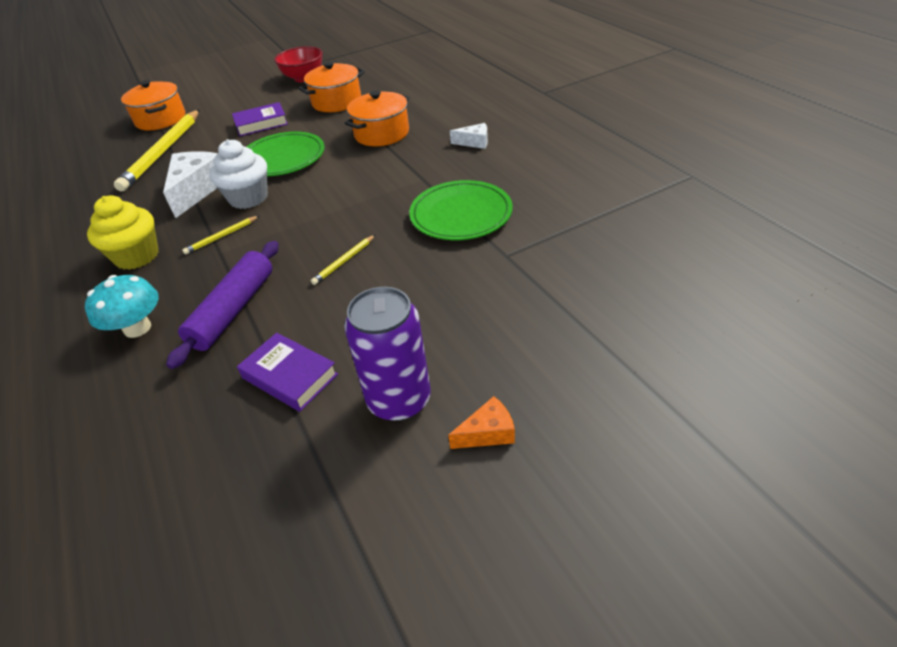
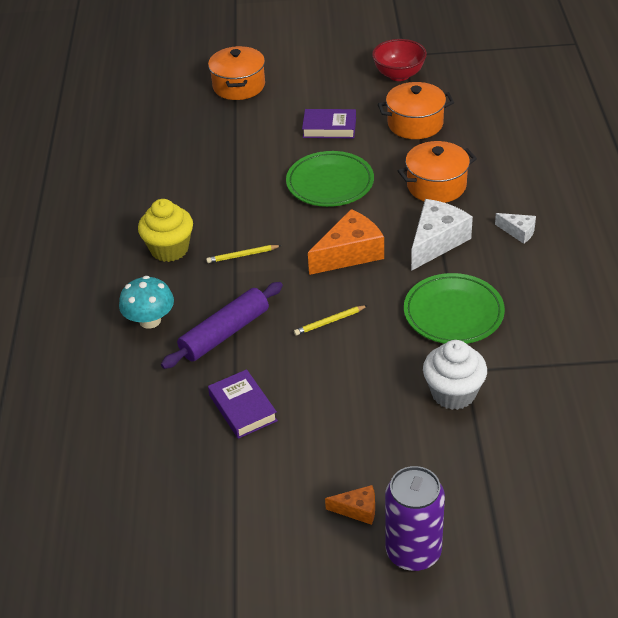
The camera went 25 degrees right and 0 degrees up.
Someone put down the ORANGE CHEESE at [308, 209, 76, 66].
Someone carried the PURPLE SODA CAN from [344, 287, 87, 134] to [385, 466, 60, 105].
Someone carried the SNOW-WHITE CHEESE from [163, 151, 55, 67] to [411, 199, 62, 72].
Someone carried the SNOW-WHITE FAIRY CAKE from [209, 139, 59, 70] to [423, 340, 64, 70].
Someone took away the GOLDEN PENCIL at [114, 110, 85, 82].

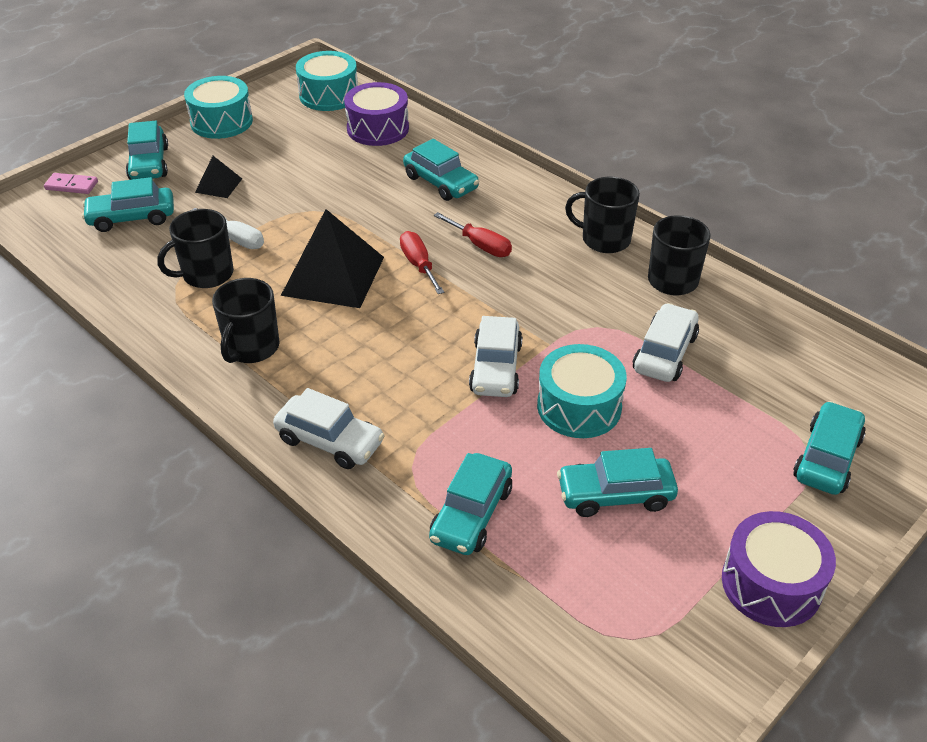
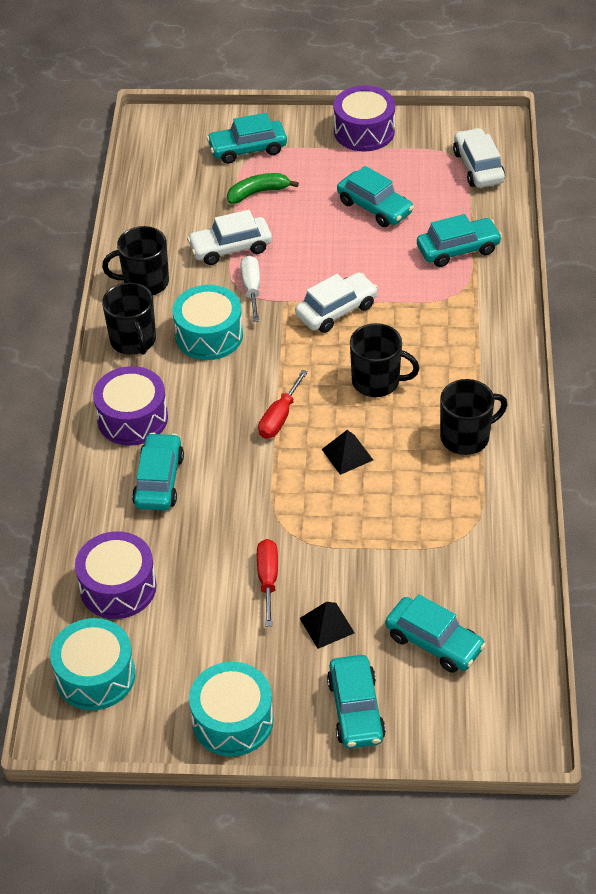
The camera went 130 degrees left and 5 degrees up.
Someone put down the PURPLE SNARE DRUM at [93, 366, 75, 80].
Someone carried the TURQUOISE SNARE DRUM from [537, 344, 90, 94] to [173, 285, 70, 75].
Someone put down the EMERALD BANANA FRUIT at [227, 173, 72, 31].
Someone carried the SNOW-WHITE FLAT SCREWDRIVER from [192, 208, 72, 41] to [241, 255, 19, 67].
Someone carried the CRIMSON FLAT SCREWDRIVER from [434, 212, 78, 45] to [257, 539, 21, 87].
Someone scaled the EBONY SOLID PYRAMID at [281, 209, 103, 99] by 0.48.
Someone rotated the TURQUOISE TOY CAR at [126, 121, 42, 59] by 135 degrees clockwise.
Someone carried the EBONY MUG from [157, 209, 77, 79] to [350, 323, 69, 74].
Someone carried the SNOW-WHITE TOY CAR from [273, 388, 112, 81] to [453, 128, 52, 60].
Someone took away the PINK DOMINO at [44, 173, 54, 21].

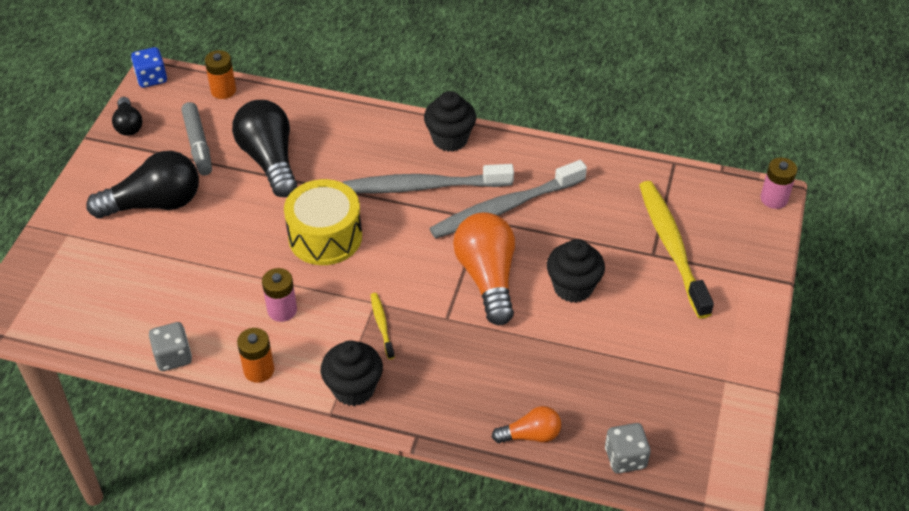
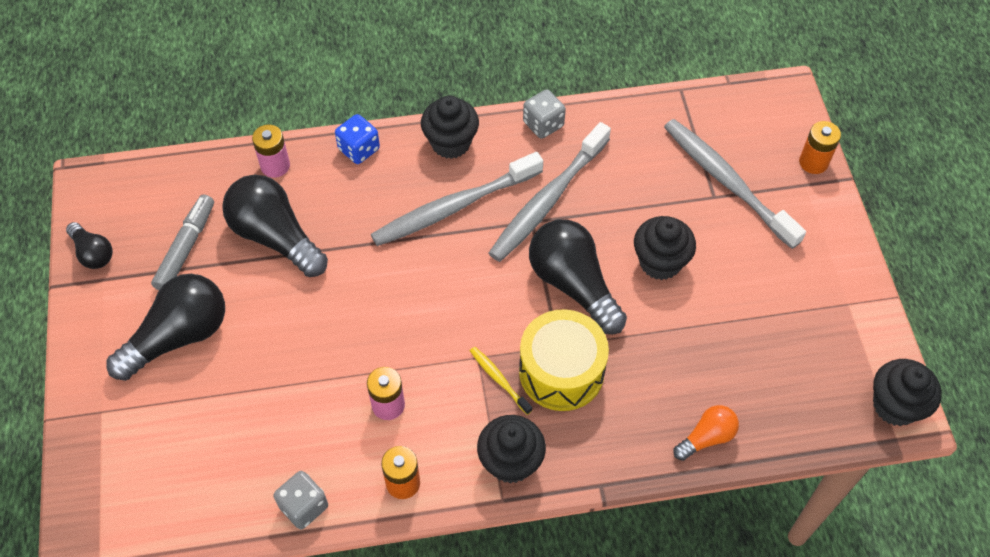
The camera went 25 degrees left and 10 degrees up.
Someone rotated the GRAY FELT PEN at [182, 102, 30, 74] by 120 degrees counterclockwise.
Someone carried the PINK BATTERY from [760, 158, 37, 51] to [252, 125, 38, 53].
Someone carried the COBALT GAME DIE from [131, 47, 36, 41] to [335, 114, 45, 50].
Someone carried the GOLDEN SNARE DRUM from [284, 179, 78, 86] to [519, 309, 90, 102].
Someone carried the GRAY GAME DIE from [605, 423, 46, 51] to [523, 89, 43, 50].
Someone repainted the ORANGE LIGHT BULB at [453, 212, 62, 113], which became the EBONY LIGHT BULB at [529, 219, 98, 115].
Someone repainted the GOLDEN TOOTH BRUSH at [639, 181, 75, 138], which became the GRAY TOOTH BRUSH at [664, 119, 142, 130].
Someone carried the ORANGE BATTERY from [205, 50, 31, 49] to [799, 121, 42, 53].
Someone put down the EBONY FAIRY CAKE at [873, 359, 69, 67].

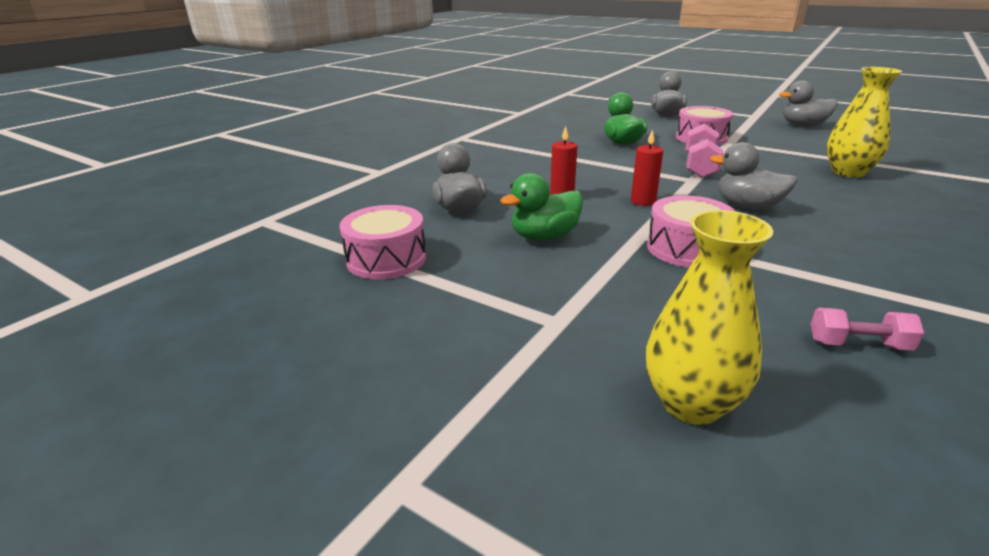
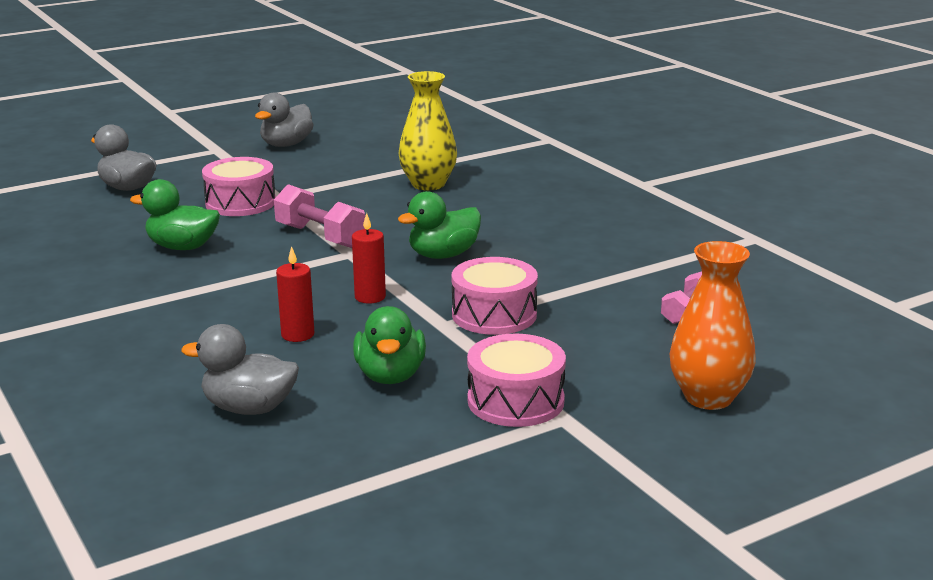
The camera went 65 degrees left and 5 degrees down.
Someone repainted the GRAY DUCK at [710, 142, 88, 68], which became the EMERALD DUCK at [398, 191, 83, 68].
Someone carried the PINK SNARE DRUM from [339, 205, 87, 74] to [467, 334, 99, 93].
Someone repainted the GOLDEN VASE at [646, 210, 127, 215], which became the ORANGE VASE at [670, 241, 86, 169].

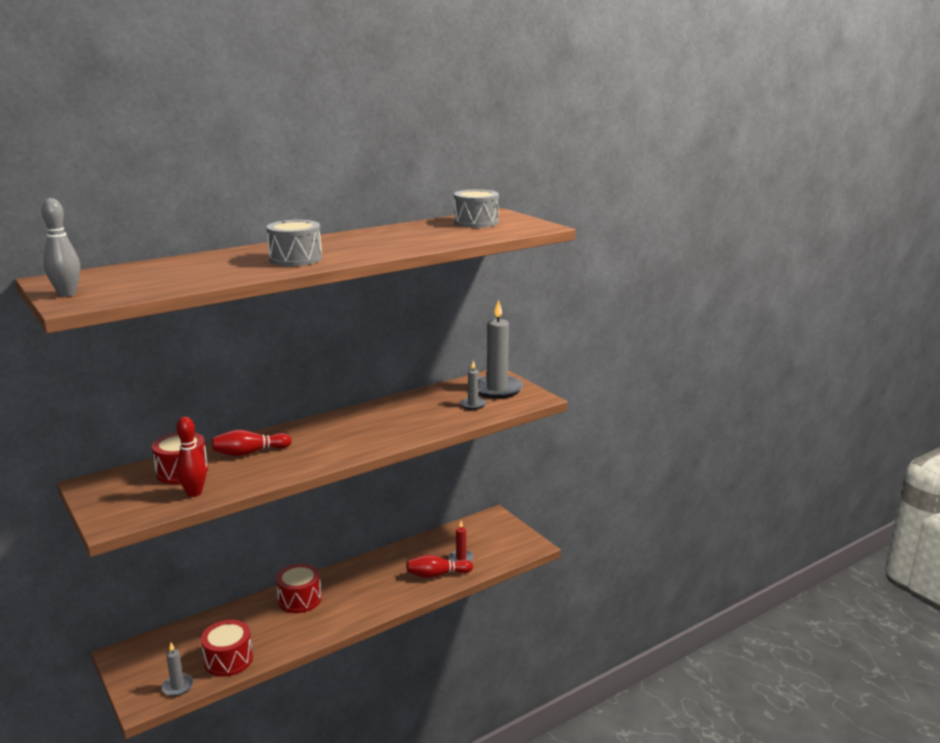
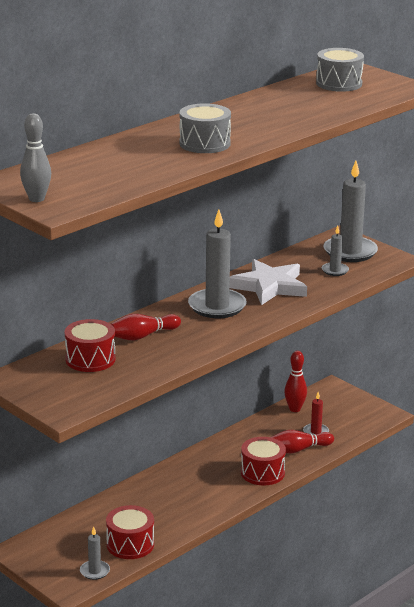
The camera went 10 degrees left and 5 degrees up.
Someone put down the GRAY WAX CANDLE at [188, 209, 59, 109].
Someone put down the SNOW-WHITE FIVE-POINTED STAR at [230, 259, 77, 46].
Someone carried the CRIMSON SNARE DRUM from [276, 564, 46, 49] to [241, 437, 45, 48].
Someone carried the CRIMSON BOWLING PIN from [176, 417, 31, 80] to [284, 351, 23, 61].

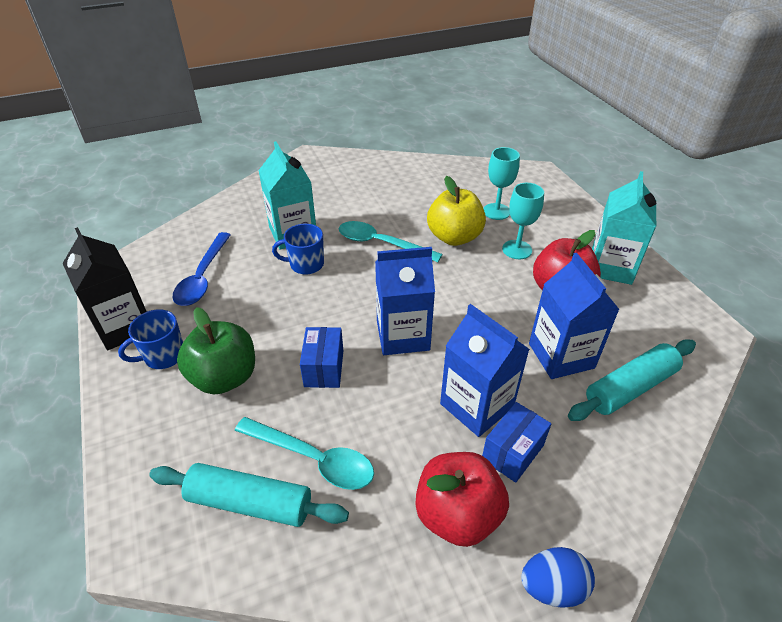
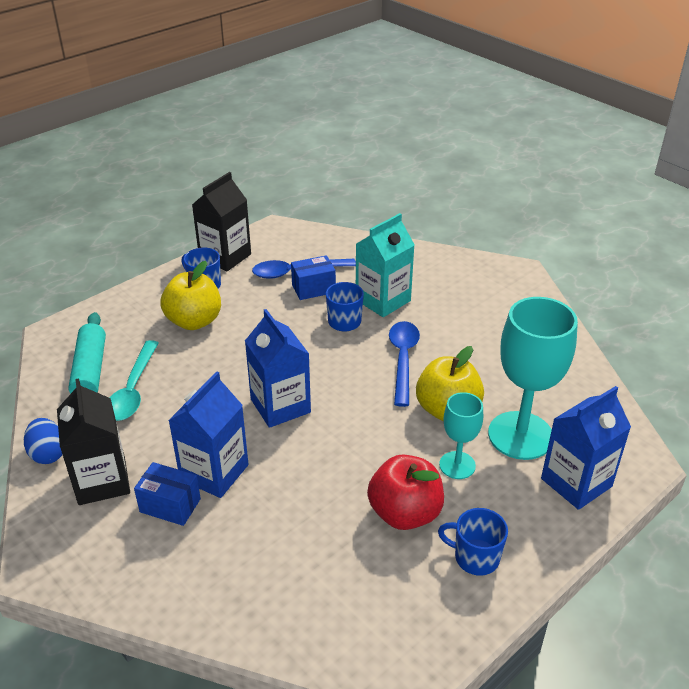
The camera went 70 degrees right and 5 degrees down.
Someone carried the COBALT EGG SHAPE from [521, 547, 74, 61] to [24, 418, 38, 46].
Someone swapped the CRIMSON APPLE at [415, 452, 94, 95] for the EBONY MILK CARTON at [57, 378, 73, 127].
Someone repainted the EMERALD APPLE at [177, 307, 78, 87], which became the GOLDEN APPLE at [160, 261, 61, 69].
Someone carried the COBALT BOX from [300, 327, 43, 61] to [291, 255, 45, 45].
Someone repainted the TURQUOISE TABLESPOON at [339, 221, 104, 41], which became the COBALT TABLESPOON at [389, 321, 31, 86].
Someone swapped the TURQUOISE MILK CARTON at [592, 171, 64, 114] for the COBALT MUG at [438, 508, 70, 68].
Someone scaled the TURQUOISE WINE GLASS at [483, 147, 37, 73] by 1.85.
Someone carried the COBALT MILK CARTON from [529, 253, 91, 126] to [541, 386, 90, 124].
Someone took away the TURQUOISE DOUGH ROLLER at [568, 339, 128, 82].

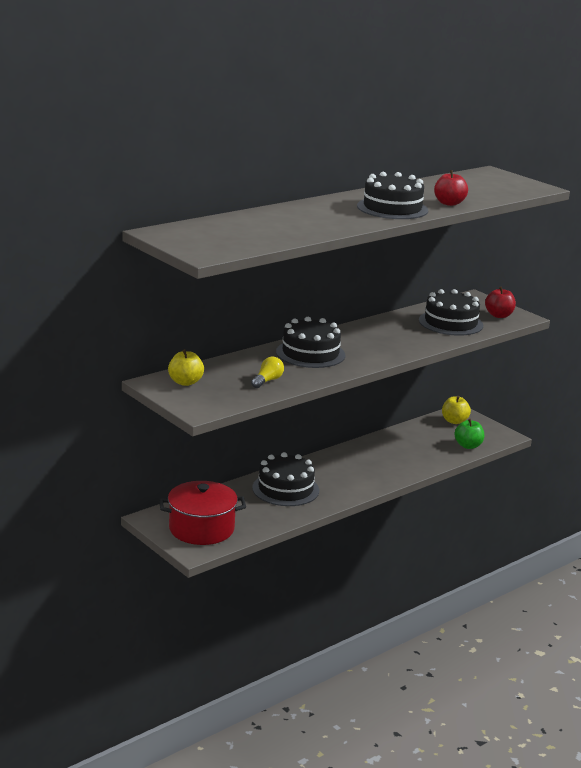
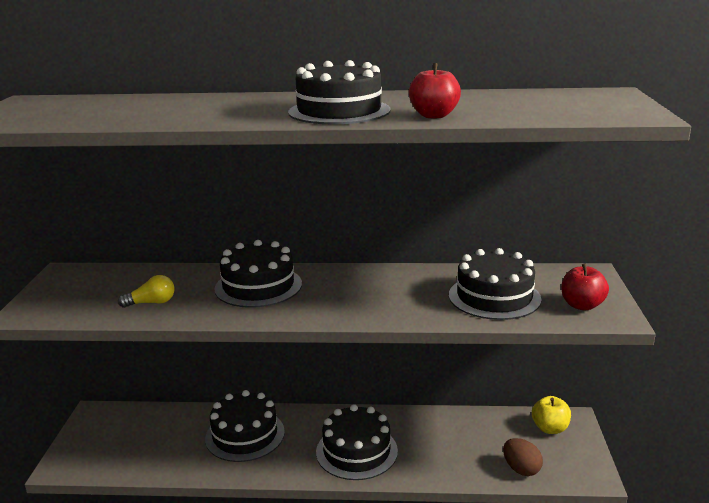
The camera went 45 degrees right and 0 degrees up.
Someone put down the EBONY CAKE at [316, 404, 82, 76].
Someone swapped the EMERALD APPLE at [454, 419, 30, 30] for the BROWN EGG SHAPE at [503, 438, 40, 38].
Someone took away the CRIMSON COOKING POT at [159, 481, 87, 64].
Someone took away the GOLDEN APPLE at [168, 349, 36, 37].

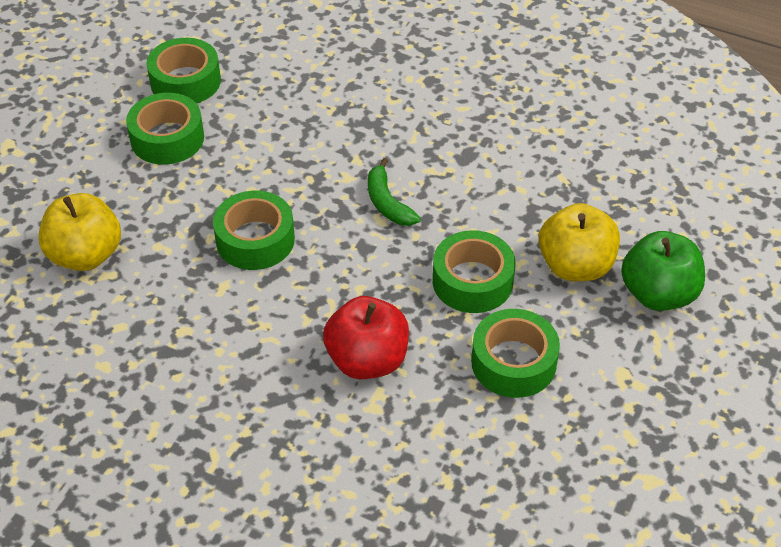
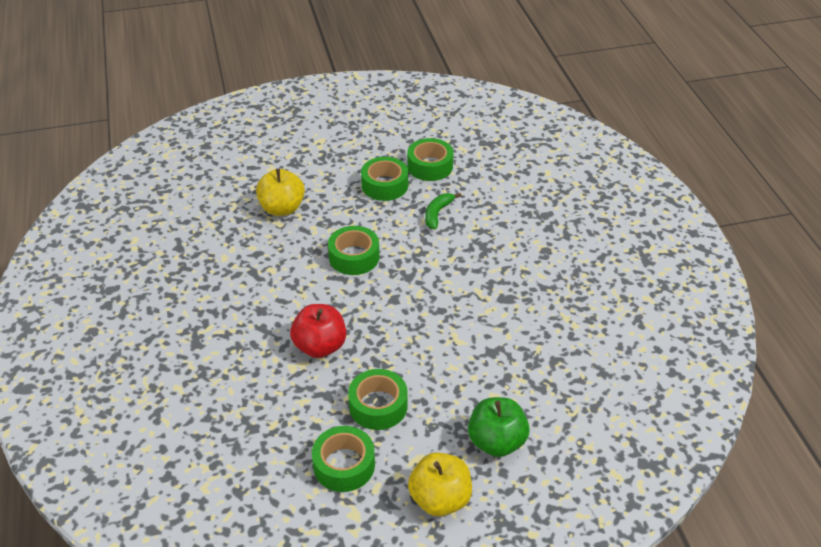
The camera went 50 degrees right and 5 degrees down.
Someone carried the EMERALD STICKY TAPE from [433, 230, 82, 83] to [312, 426, 63, 66].
Someone carried the GOLDEN APPLE from [539, 203, 81, 78] to [408, 452, 64, 64].
Someone carried the EMERALD BANANA FRUIT from [368, 158, 52, 68] to [425, 193, 36, 36].

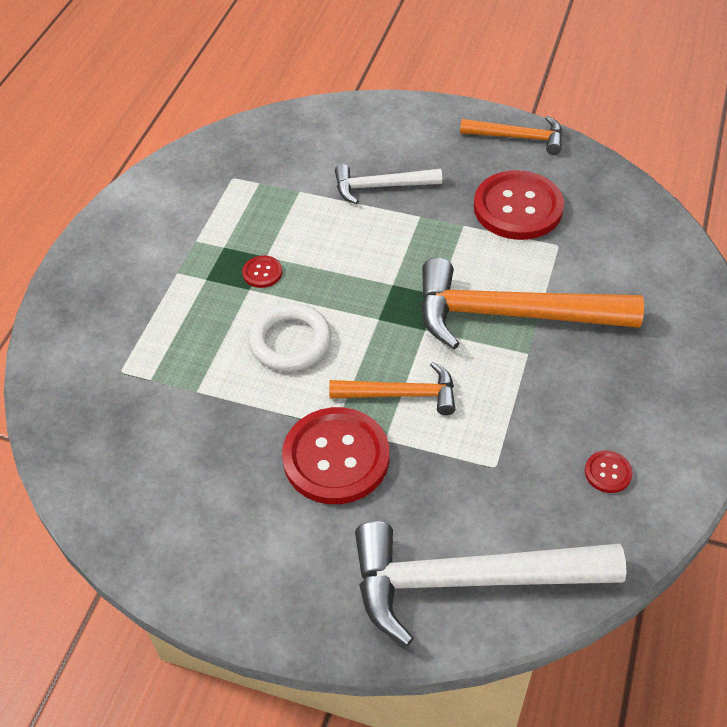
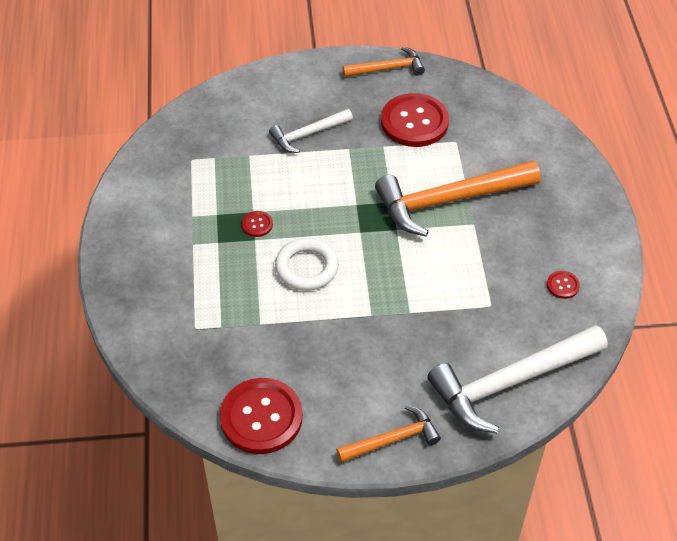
The camera went 25 degrees left and 0 degrees up.
Someone carried the CRIMSON SEWING BUTTON from [282, 407, 107, 97] to [220, 378, 83, 76].
Someone carried the ORANGE HAMMER from [329, 362, 127, 53] to [336, 405, 105, 58].

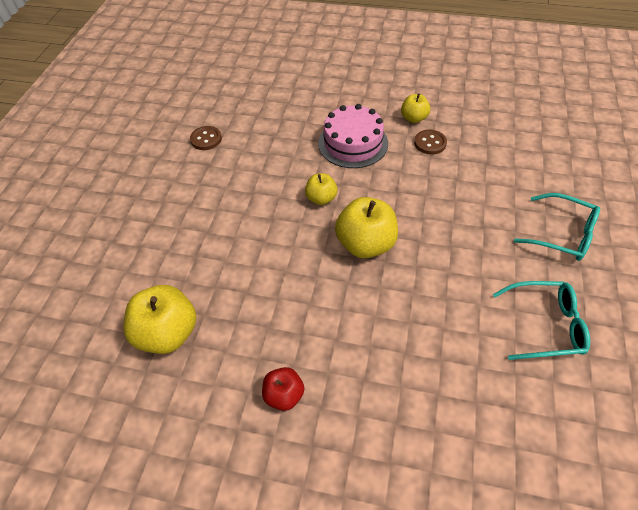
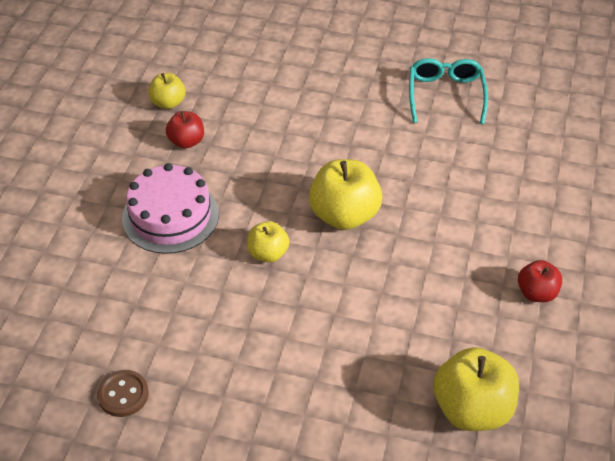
The camera went 90 degrees left and 5 degrees down.
Someone carried the GOLDEN APPLE from [401, 94, 29, 29] to [148, 73, 38, 36].
Someone swapped the BROWN SEWING BUTTON at [414, 129, 33, 26] for the CRIMSON APPLE at [166, 111, 38, 38].
Someone took away the TURQUOISE EYEGLASSES at [514, 193, 86, 68].

